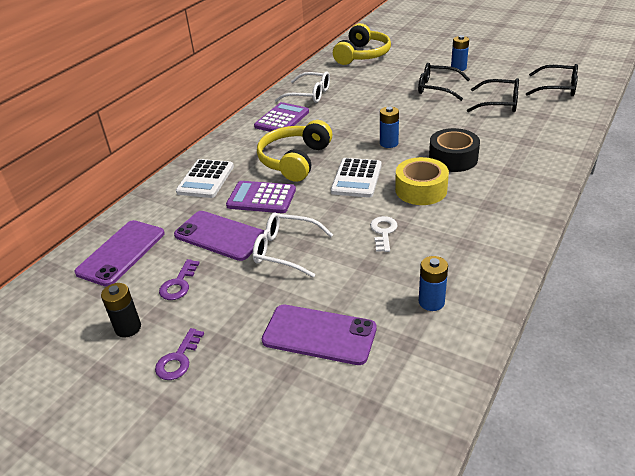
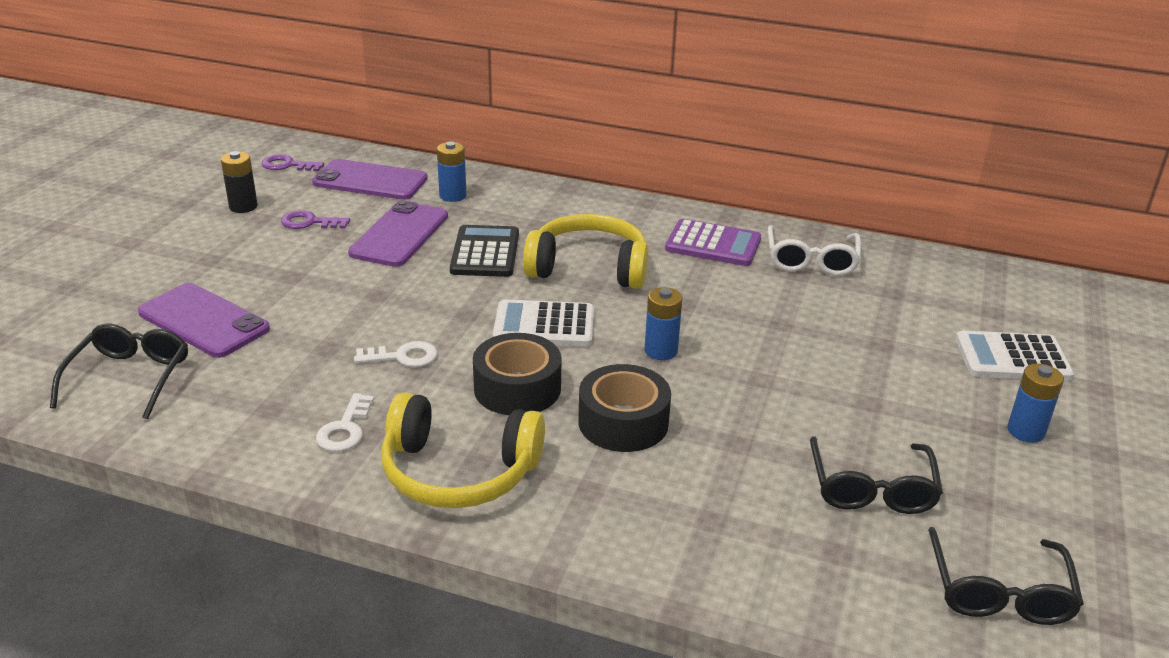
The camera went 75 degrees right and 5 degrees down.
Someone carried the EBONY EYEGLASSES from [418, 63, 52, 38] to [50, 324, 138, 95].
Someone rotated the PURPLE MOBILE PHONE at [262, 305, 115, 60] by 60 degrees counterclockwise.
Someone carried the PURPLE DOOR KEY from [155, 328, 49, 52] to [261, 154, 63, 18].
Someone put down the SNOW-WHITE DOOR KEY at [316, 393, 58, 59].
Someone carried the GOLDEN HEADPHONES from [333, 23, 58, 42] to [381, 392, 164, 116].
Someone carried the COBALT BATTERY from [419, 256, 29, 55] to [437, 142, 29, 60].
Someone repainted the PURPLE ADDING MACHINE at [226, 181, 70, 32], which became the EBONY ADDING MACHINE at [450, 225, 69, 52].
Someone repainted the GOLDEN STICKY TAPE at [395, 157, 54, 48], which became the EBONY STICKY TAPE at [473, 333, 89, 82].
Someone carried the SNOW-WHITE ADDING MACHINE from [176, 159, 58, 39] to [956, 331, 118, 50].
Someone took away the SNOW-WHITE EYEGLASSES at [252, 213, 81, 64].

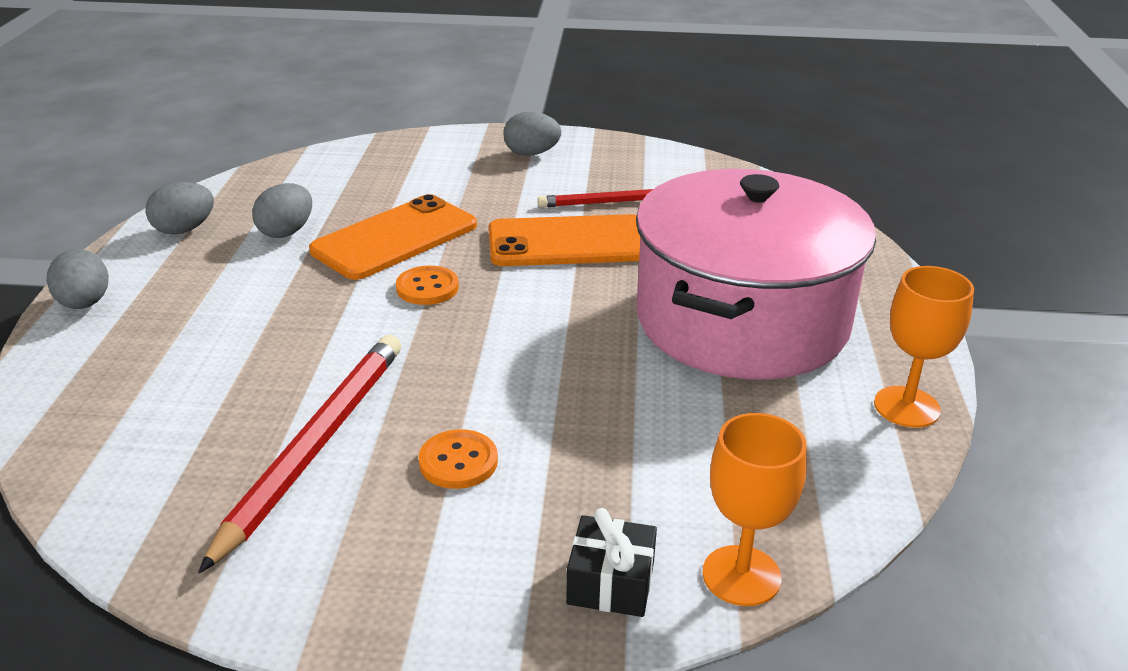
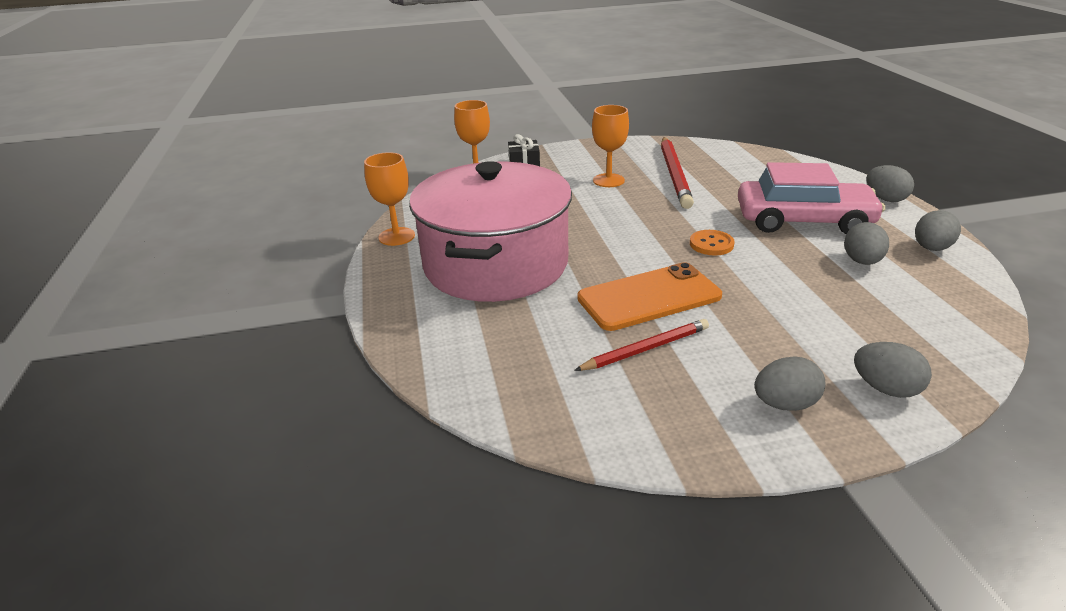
The camera went 165 degrees right and 0 degrees up.
Someone swapped the ORANGE SEWING BUTTON at [419, 429, 79, 60] for the ORANGE WINE GLASS at [592, 105, 37, 82].
Someone put down the PINK TOY CAR at [738, 162, 147, 72].
Someone put down the GRAY EGG SHAPE at [854, 342, 78, 56].
Someone took away the ORANGE MOBILE PHONE at [309, 194, 168, 86].

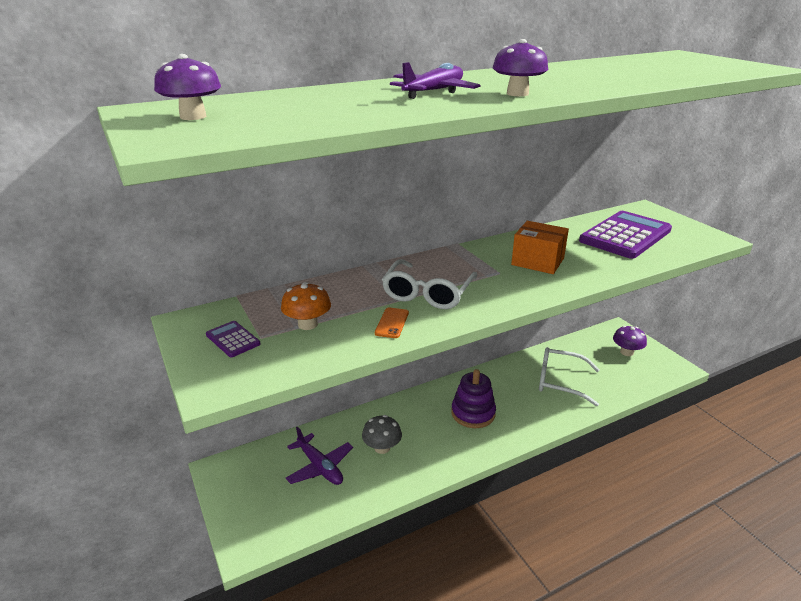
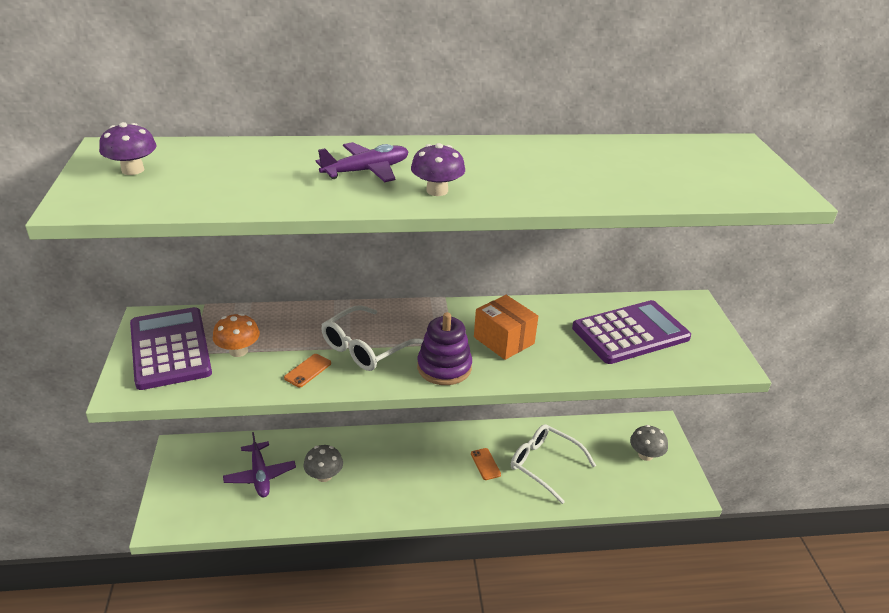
The camera went 20 degrees right and 5 degrees up.
Someone scaled the PURPLE ADDING MACHINE at [206, 321, 54, 36] by 2.32.
Someone carried the PURPLE STACKING RINGS from [451, 369, 45, 59] to [417, 312, 55, 73].
Someone put down the ORANGE MOBILE PHONE at [471, 448, 30, 32].
Someone repainted the PURPLE MUSHROOM at [613, 326, 34, 30], which became the GRAY MUSHROOM at [630, 425, 38, 36].

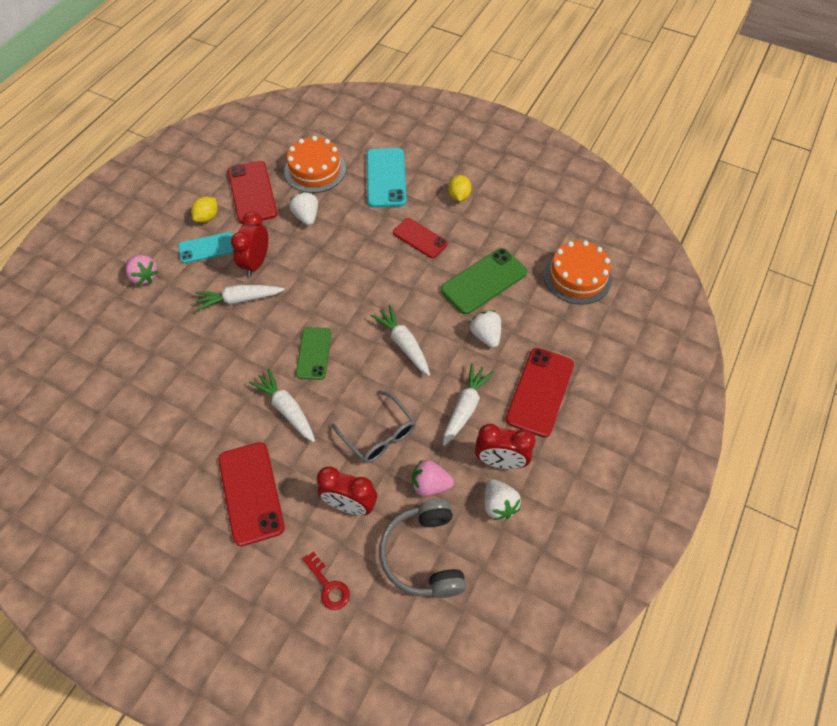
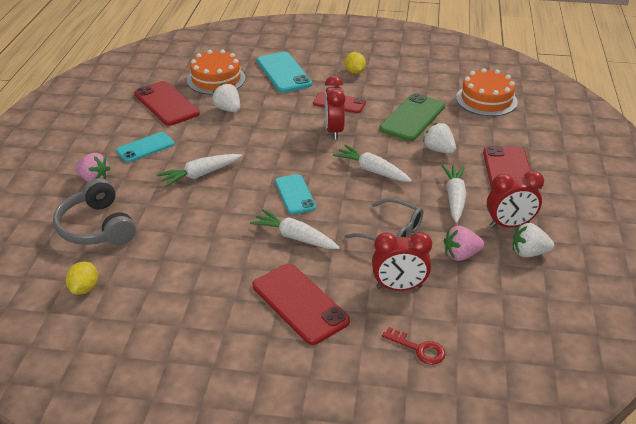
The camera went 20 degrees left and 20 degrees down.
Someone carried the GRAY HEADPHONES from [379, 499, 88, 99] to [53, 178, 83, 67].
Someone carried the GOLDEN LEMON from [191, 197, 27, 26] to [66, 262, 32, 33].
Someone repainted the EMERALD MOBILE PHONE at [296, 327, 36, 53], which became the TURQUOISE MOBILE PHONE at [275, 174, 41, 40].
Someone carried the CRIMSON ALARM CLOCK from [231, 211, 37, 66] to [325, 76, 21, 64].
Someone rotated the SNOW-WHITE BERRY at [485, 479, 36, 41] by 135 degrees clockwise.

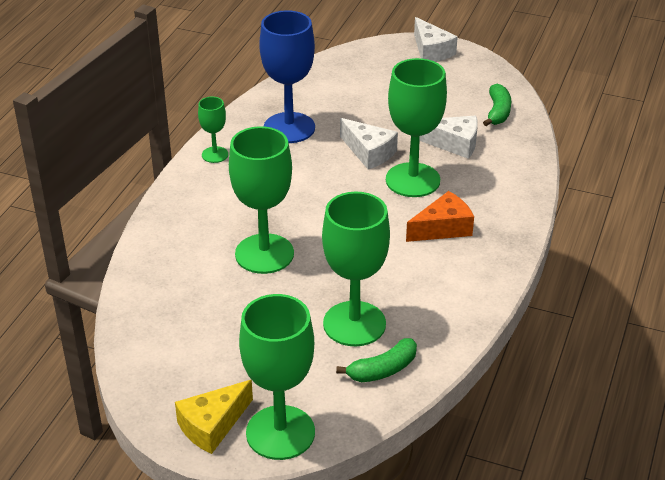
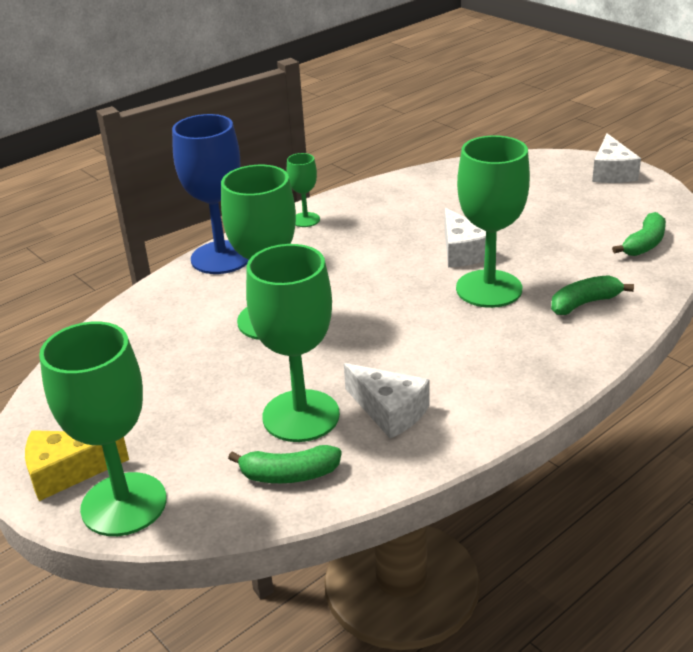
The camera went 30 degrees right and 5 degrees down.
Someone carried the COBALT WINE GLASS from [259, 10, 56, 133] to [172, 114, 77, 160].
Someone carried the SNOW-WHITE CHEESE from [419, 116, 59, 43] to [344, 363, 85, 76].
Someone put down the EMERALD BANANA FRUIT at [551, 275, 83, 40].
Someone took away the ORANGE CHEESE at [406, 191, 68, 51].

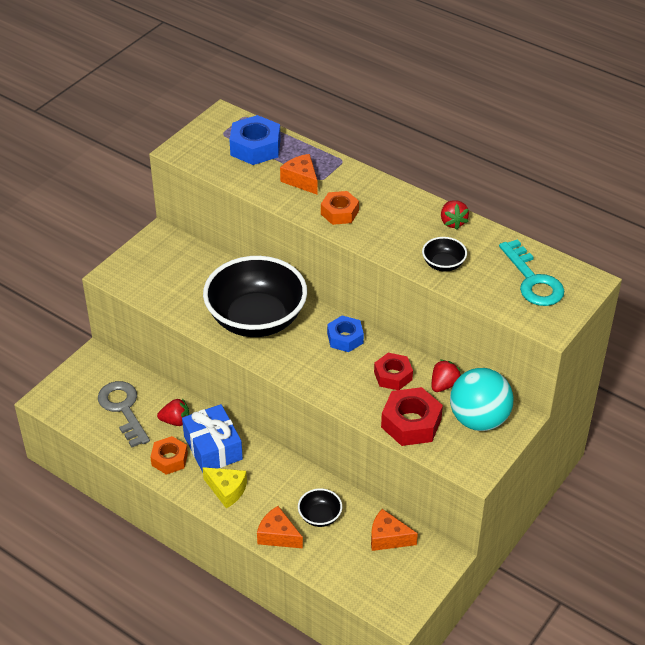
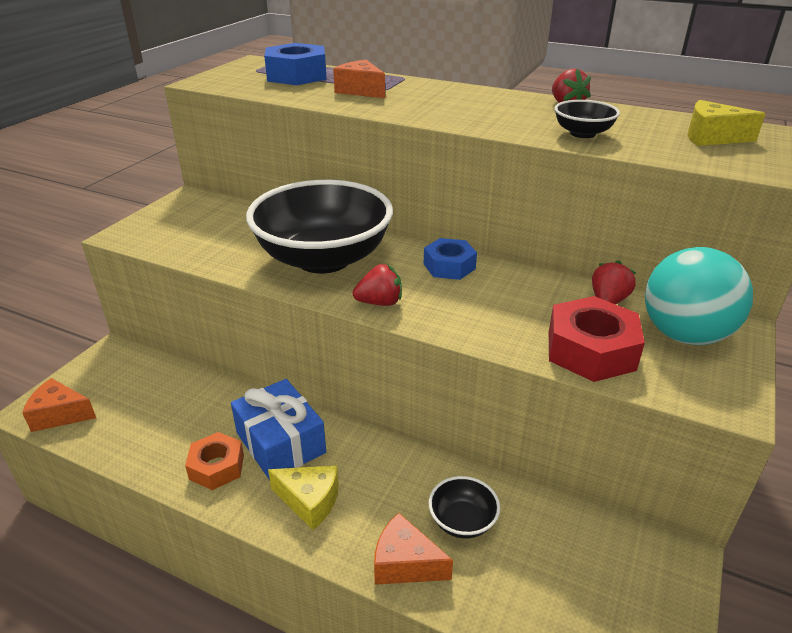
The camera went 10 degrees left and 10 degrees down.
Someone carried the ORANGE CHEESE from [371, 509, 47, 42] to [22, 378, 74, 54].
Someone carried the CRIMSON BERRY from [157, 398, 32, 28] to [353, 264, 49, 42].
Someone swapped the TURQUOISE DOOR KEY at [499, 239, 65, 67] for the GOLDEN CHEESE at [687, 100, 79, 46].
Someone took away the GRAY DOOR KEY at [98, 381, 52, 67].
Someone took away the ORANGE HEXAGON NUT at [321, 191, 38, 34].
Someone took away the CRIMSON HEXAGON NUT at [374, 353, 39, 37].

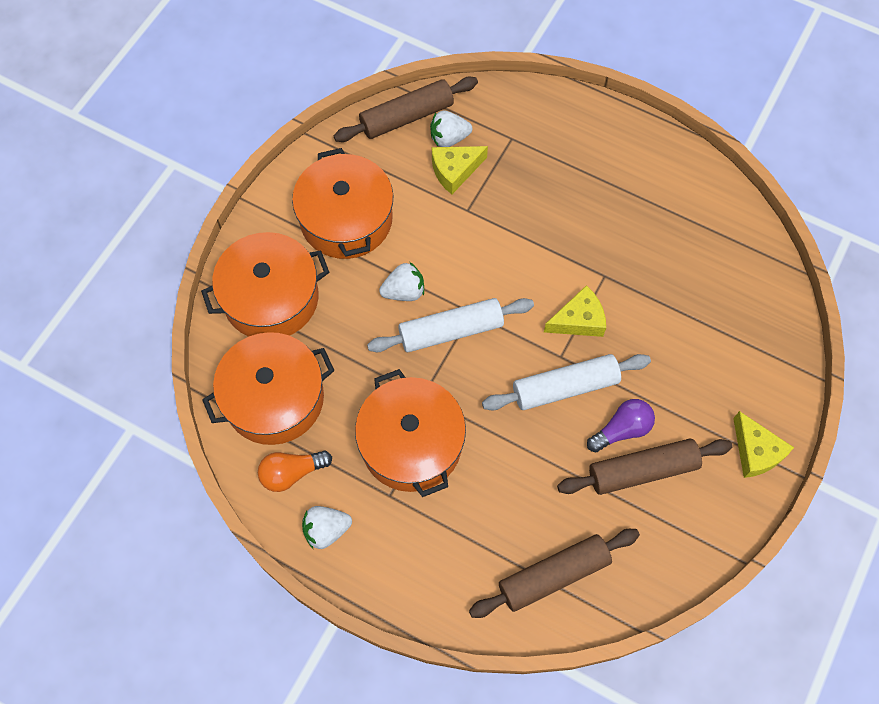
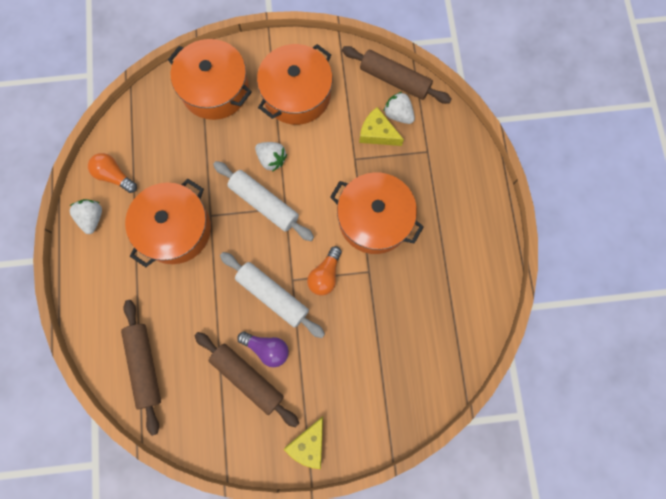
The camera went 55 degrees right and 10 degrees up.
Someone rotated the SNOW-WHITE BERRY at [302, 506, 50, 43] by 45 degrees clockwise.
Someone rotated the BROWN DOUGH ROLLER at [469, 529, 171, 89] by 45 degrees clockwise.
Someone swapped the GOLDEN CHEESE at [544, 285, 62, 52] for the ORANGE LIGHT BULB at [307, 246, 35, 50].
Someone carried the ORANGE COOKING POT from [202, 332, 133, 113] to [330, 172, 94, 82].

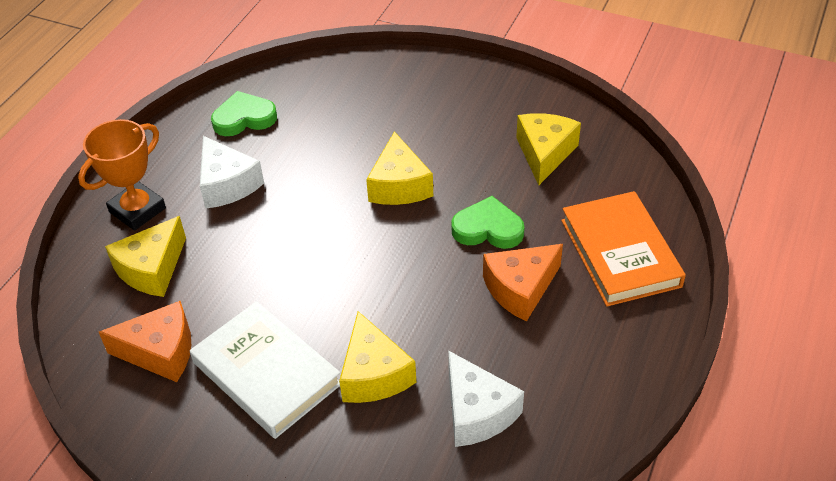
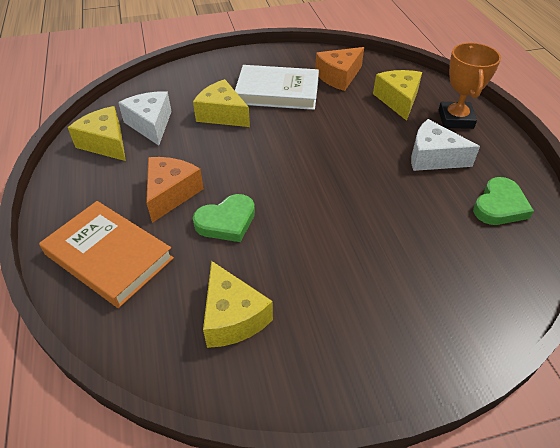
The camera went 140 degrees right and 0 degrees up.
Someone carried the GOLDEN CHEESE from [366, 131, 67, 74] to [68, 106, 58, 55].
Someone rotated the SNOW-WHITE CHEESE at [448, 350, 76, 97] by 45 degrees clockwise.

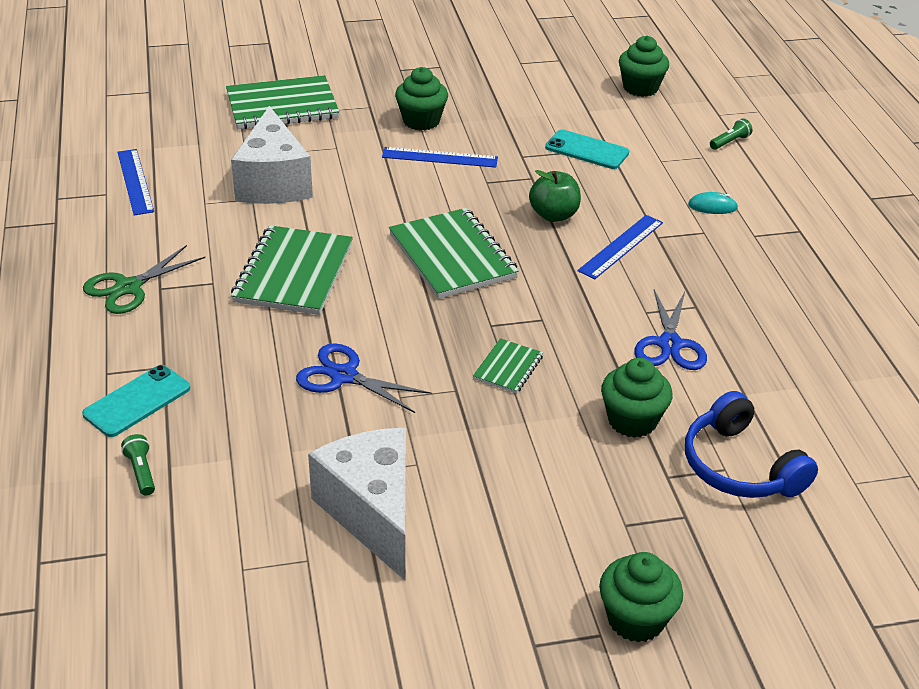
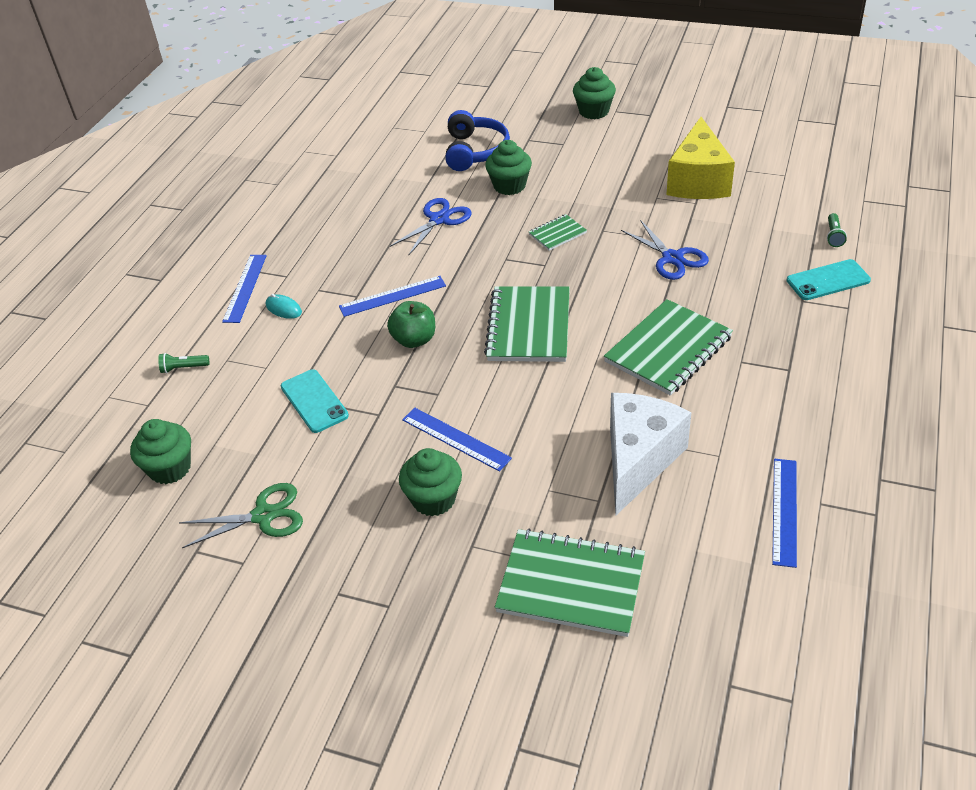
The camera went 145 degrees left and 5 degrees up.
Someone carried the EMERALD SHEARS from [83, 245, 122, 69] to [179, 483, 124, 65].
Someone put down the COBALT RULER at [222, 255, 45, 68].
Someone repainted the SNOW-WHITE CHEESE at [308, 428, 98, 152], which became the GOLDEN CHEESE at [666, 117, 69, 82].

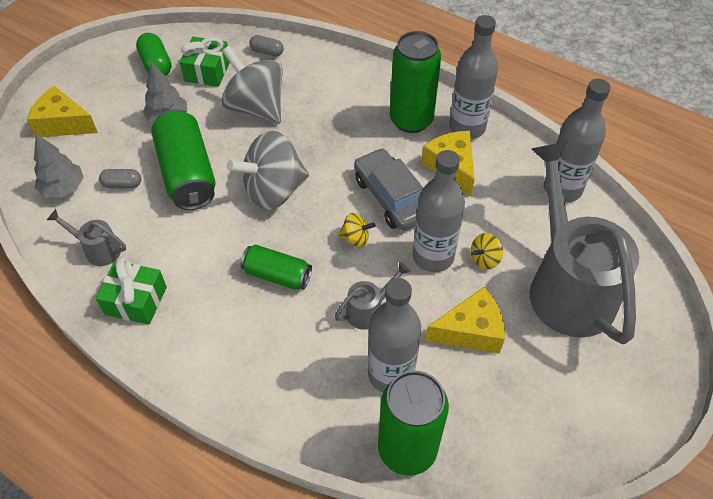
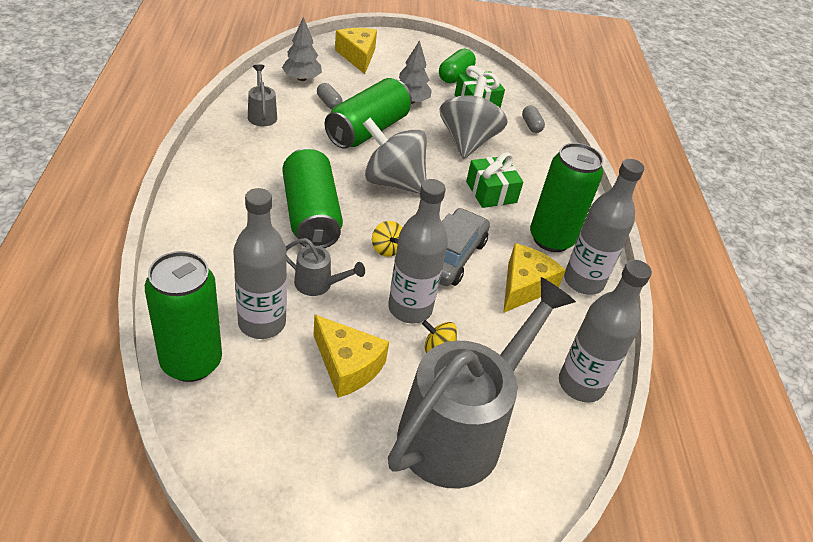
The camera went 50 degrees right and 10 degrees down.
Someone scaled the EMERALD SODA CAN at [241, 245, 71, 45] by 1.69.
Someone carried the EMERALD PRESENT from [95, 257, 72, 68] to [466, 152, 57, 56].

